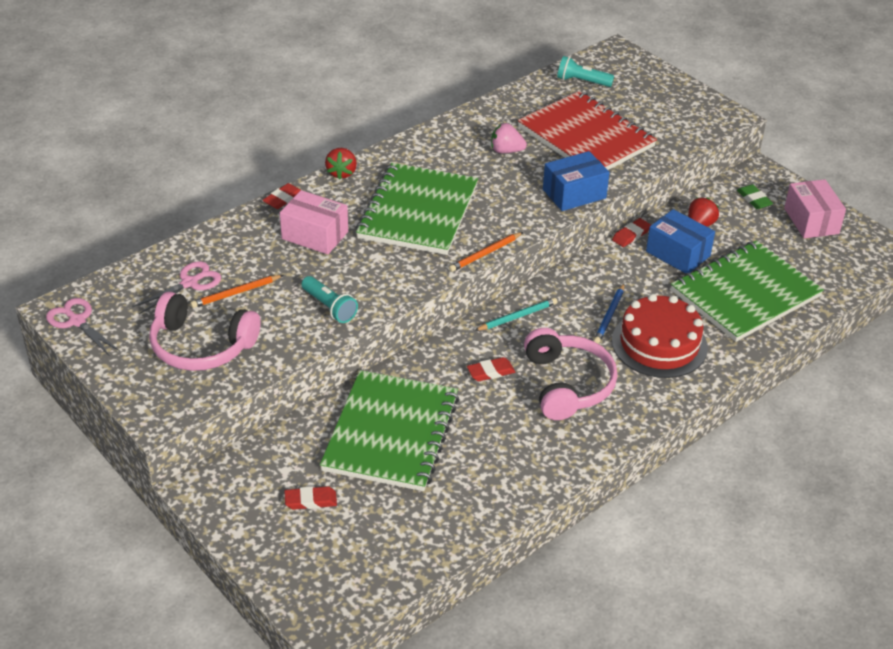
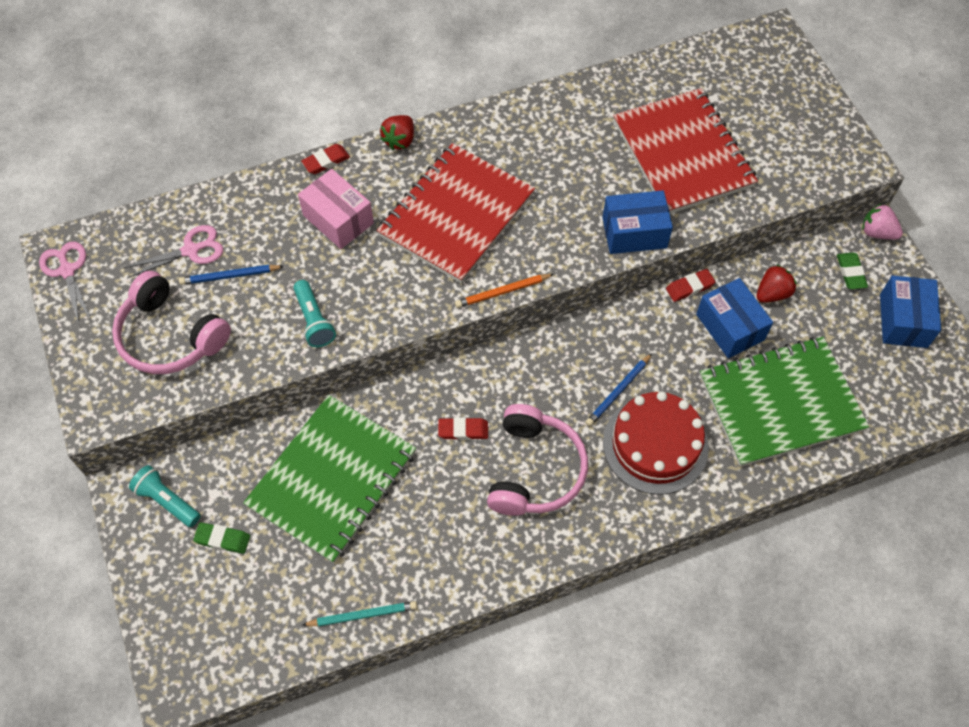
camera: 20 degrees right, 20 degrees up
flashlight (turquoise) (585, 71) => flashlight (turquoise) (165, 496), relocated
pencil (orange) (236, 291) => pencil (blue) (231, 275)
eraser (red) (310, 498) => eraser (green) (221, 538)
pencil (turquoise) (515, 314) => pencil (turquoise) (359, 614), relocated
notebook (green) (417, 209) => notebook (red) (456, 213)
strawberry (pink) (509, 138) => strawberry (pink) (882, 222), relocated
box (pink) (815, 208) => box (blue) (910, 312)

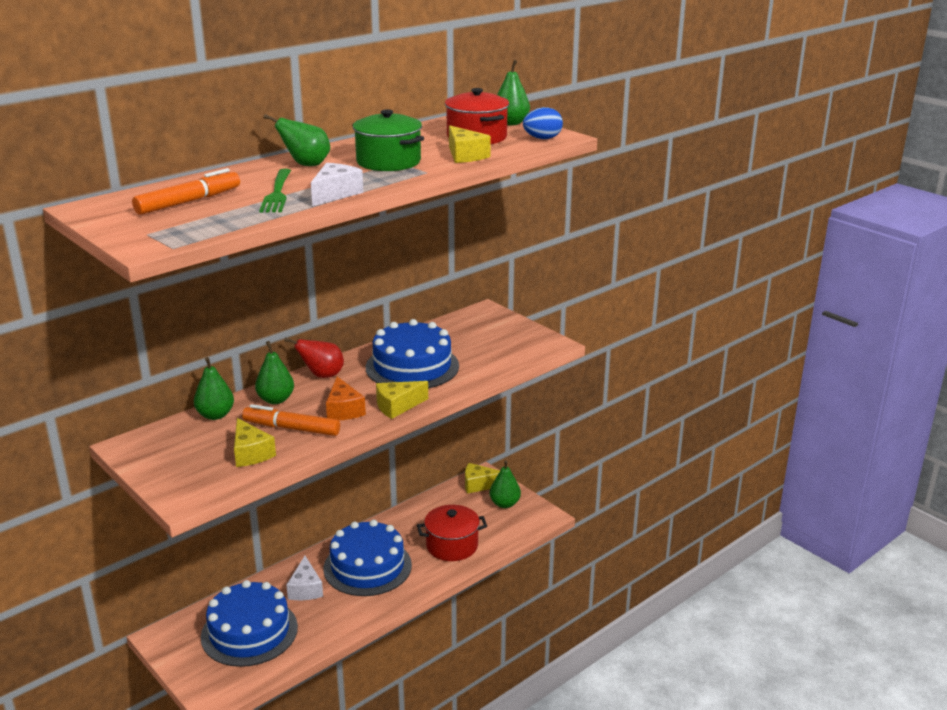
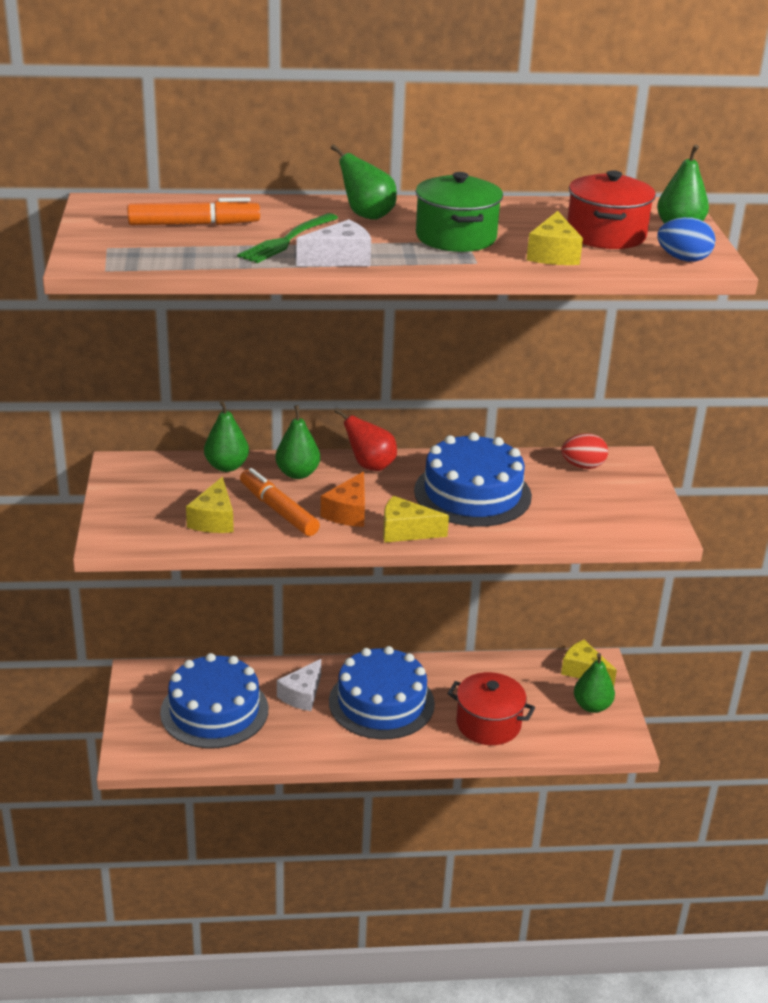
camera: 35 degrees right, 5 degrees up
nothing => egg (red) (584, 451)

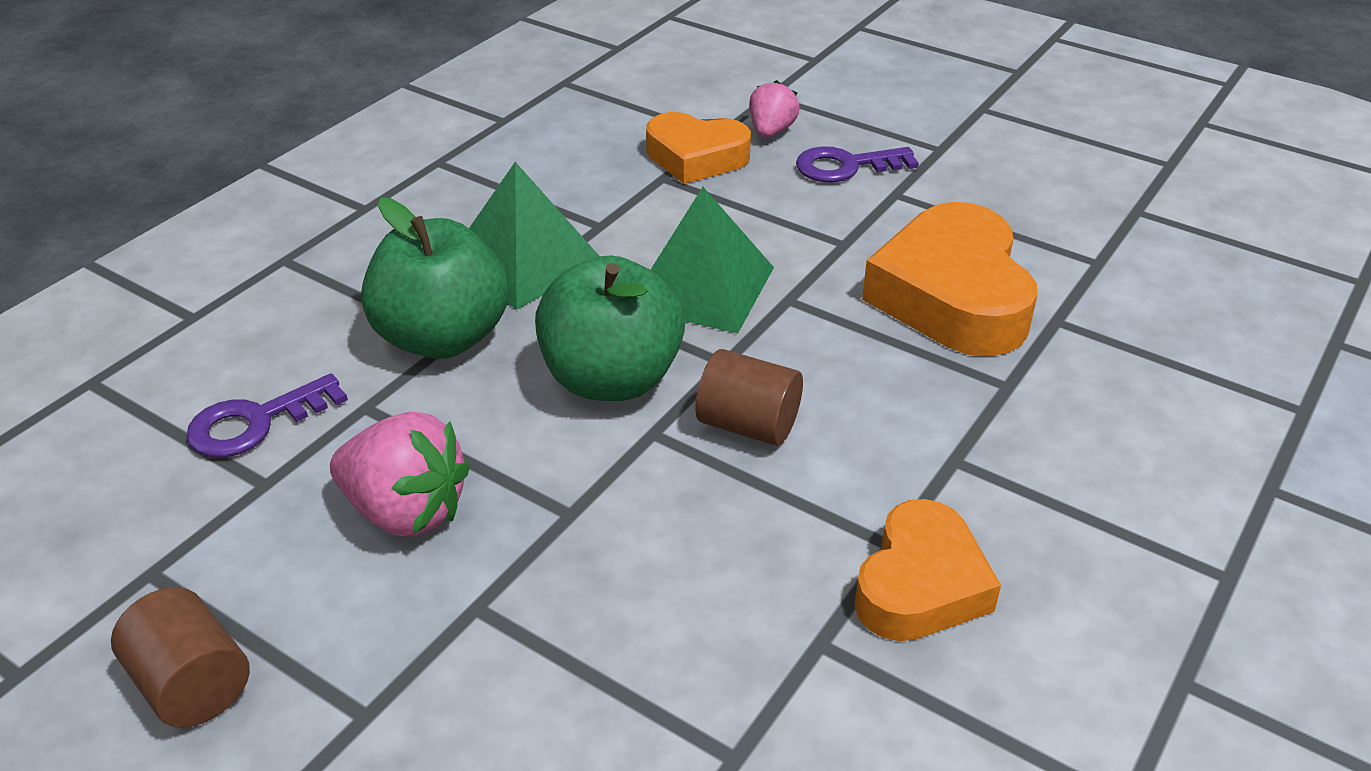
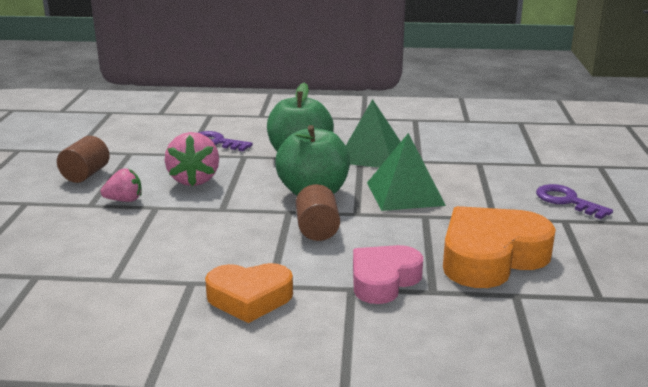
camera: 60 degrees right, 15 degrees down
strawberry (pink) (774, 109) => strawberry (pink) (121, 185), relocated
nothing => heart (pink) (388, 274)
heart (orange) (698, 148) => nothing

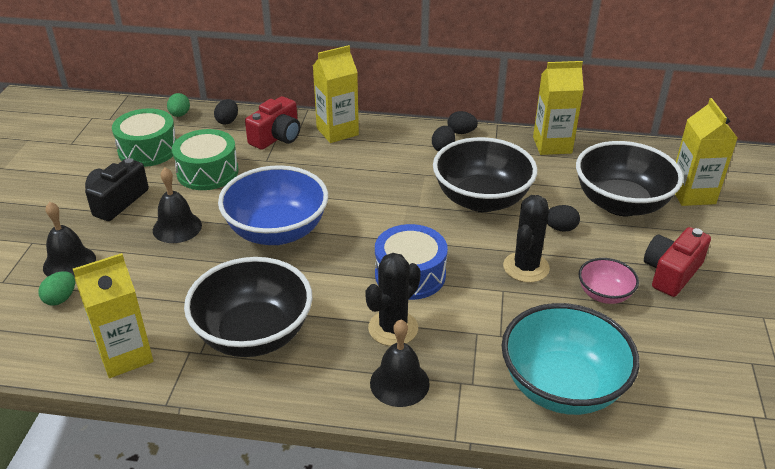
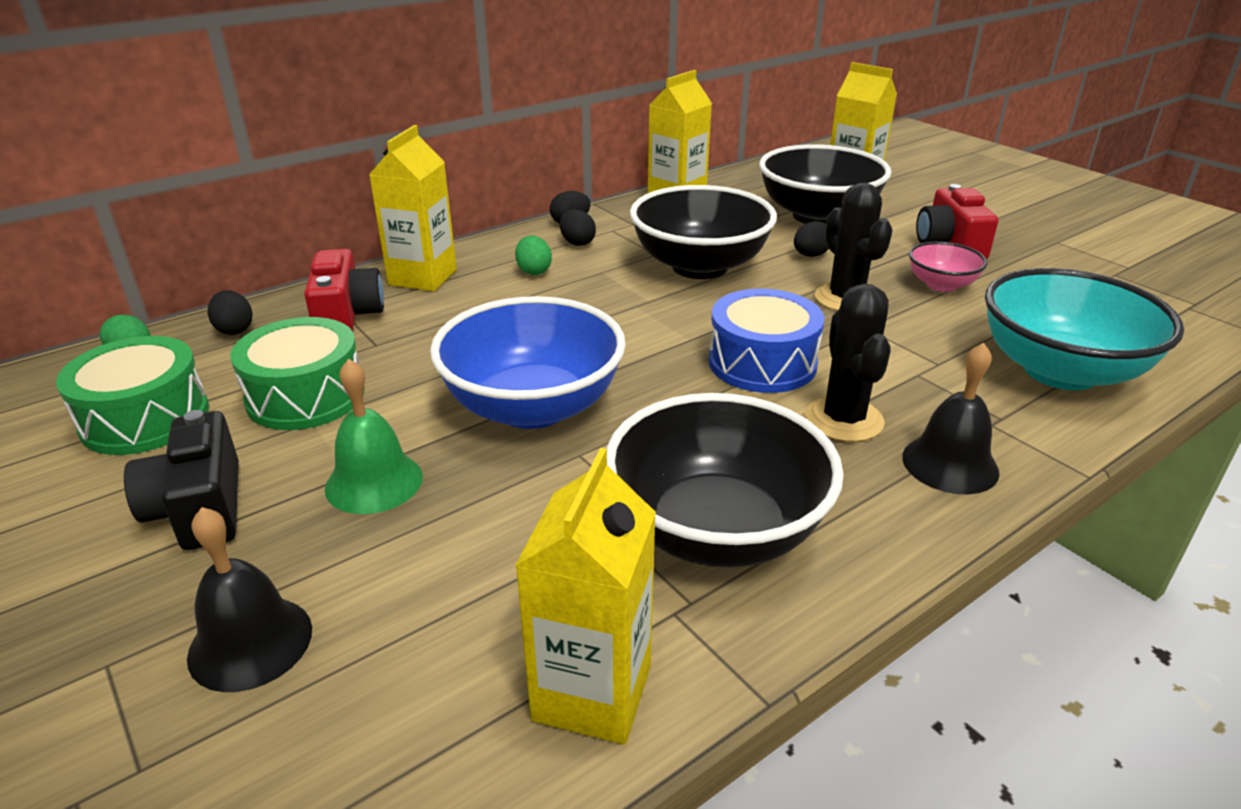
camera: 45 degrees left, 5 degrees down
bell (black) (177, 205) => bell (green) (374, 436)
egg (green) (56, 288) => egg (green) (533, 255), relocated

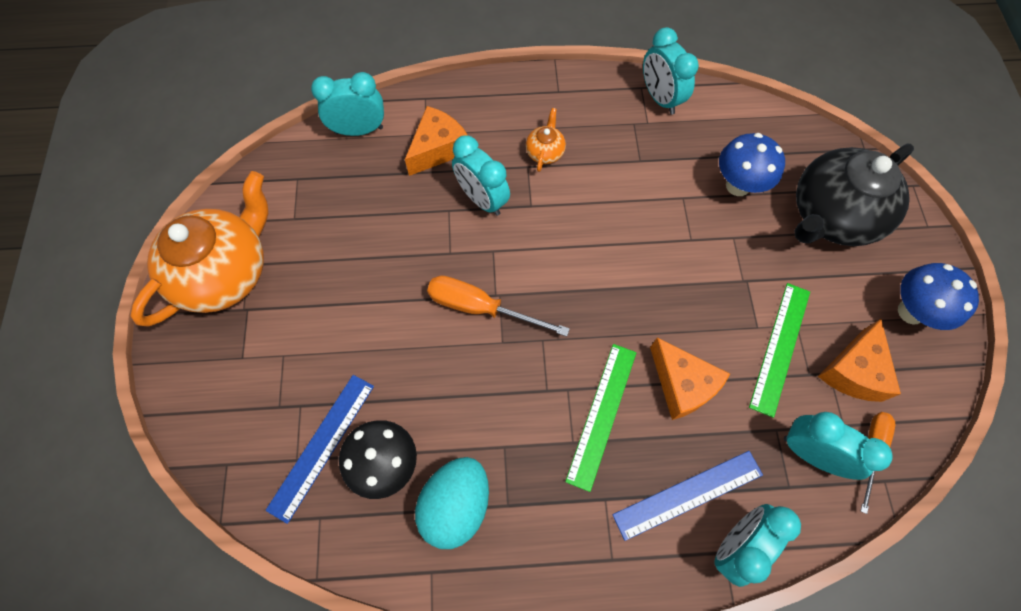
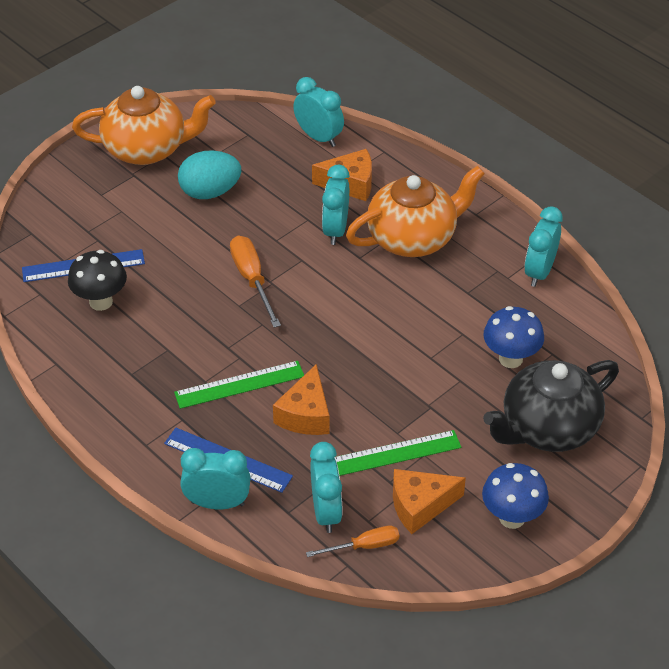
camera: 50 degrees right, 20 degrees down
egg (turquoise) (452, 503) => egg (turquoise) (209, 174), relocated
teapot (orange) (546, 140) => teapot (orange) (415, 211), x2.40
teapot (black) (854, 195) => teapot (black) (551, 406), 45 degrees counterclockwise

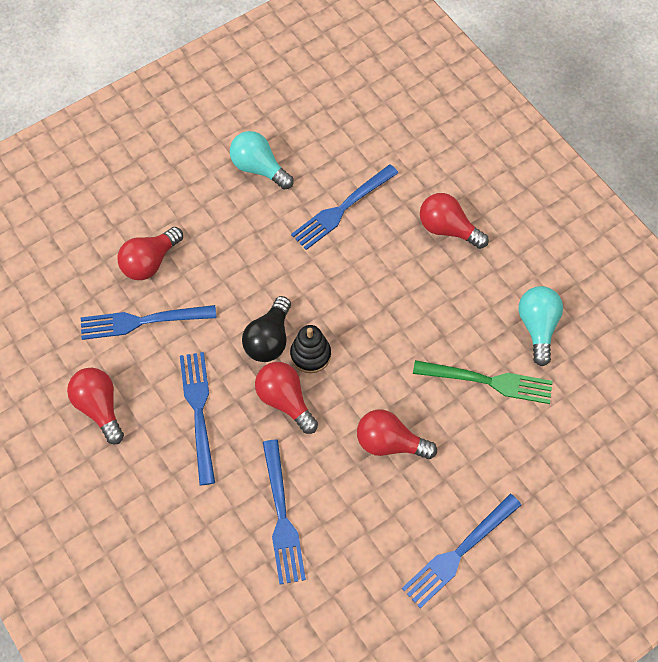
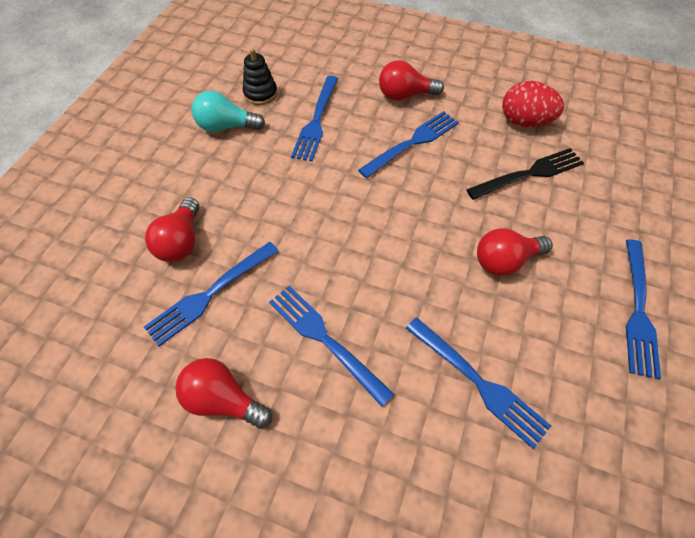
camera: 35 degrees left, 5 degrees down
stacking toy (black) (310, 349) => stacking toy (black) (260, 76), relocated
nothing => fork (blue) (408, 144)
fork (green) (483, 382) => fork (black) (525, 174)
light bulb (turquoise) (541, 326) => egg (red) (533, 104)
light bulb (black) (266, 329) => nothing
light bulb (red) (286, 398) => nothing

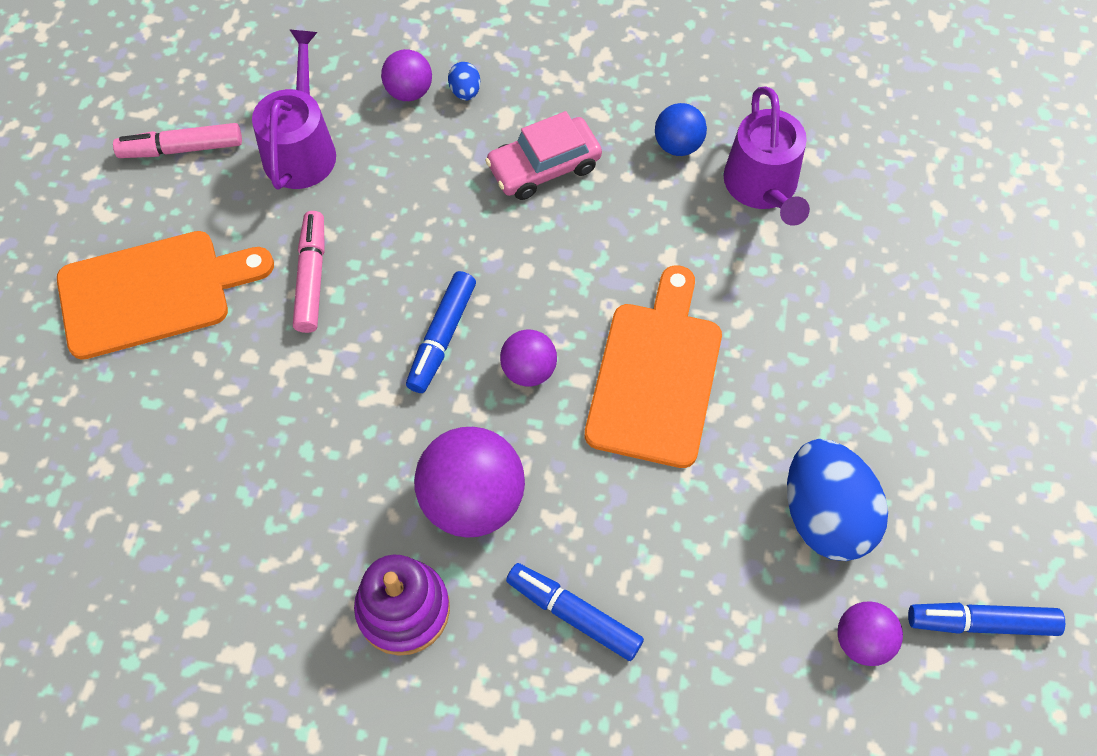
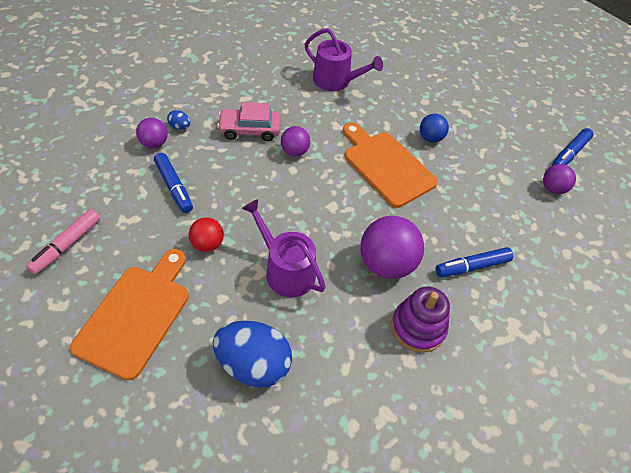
camera: 55 degrees left, 10 degrees down
marker (blue) (441, 332) => marker (blue) (173, 183), relocated
marker (pink) (309, 272) => ball (red) (206, 234)
egg (blue) (837, 500) => egg (blue) (252, 354), relocated
car (pink) (543, 155) => car (pink) (249, 121), 75 degrees clockwise
watering can (purple) (294, 109) => watering can (purple) (284, 248), relocated
ball (purple) (528, 358) => ball (purple) (295, 141), relocated
ball (blue) (681, 129) => ball (blue) (434, 128), relocated

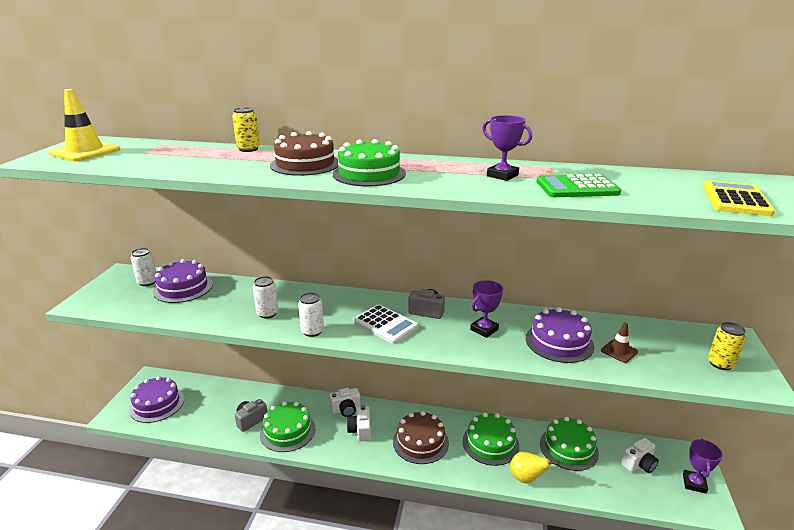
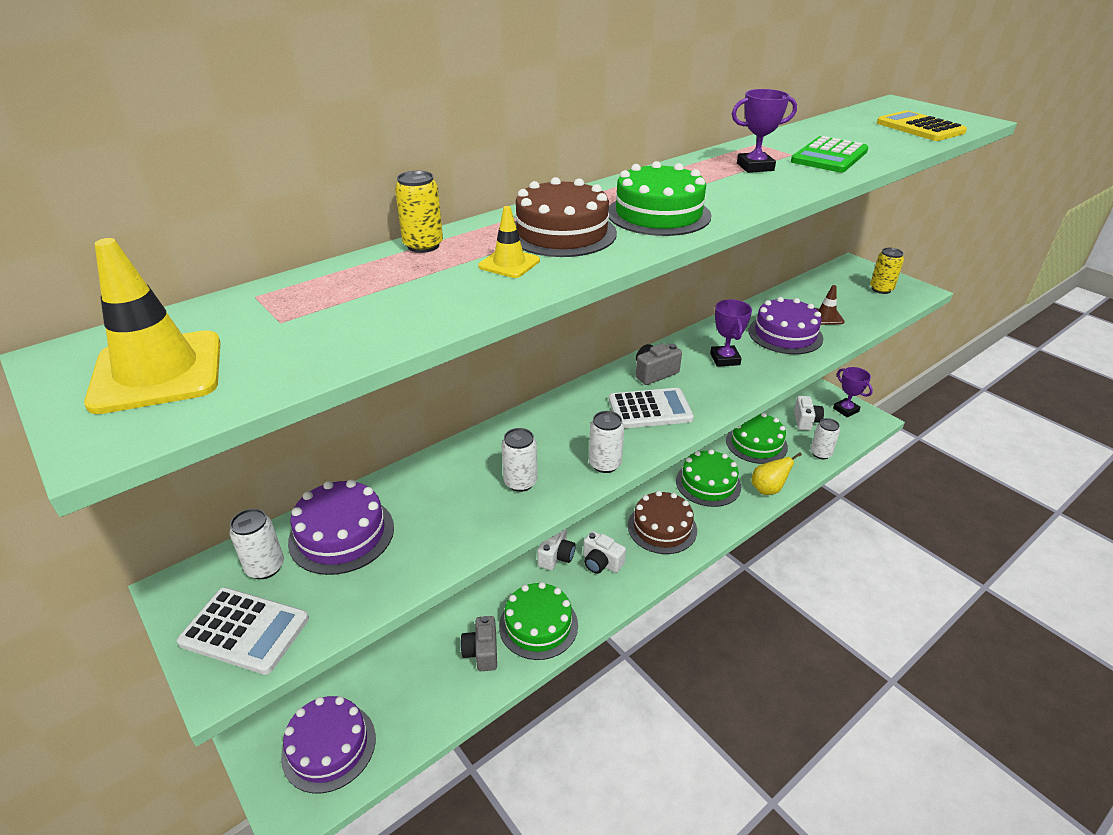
camera: 50 degrees left, 10 degrees up
nothing => calculator (white) (243, 631)
nothing => traffic cone (yellow) (509, 242)
nothing => can (white) (825, 438)

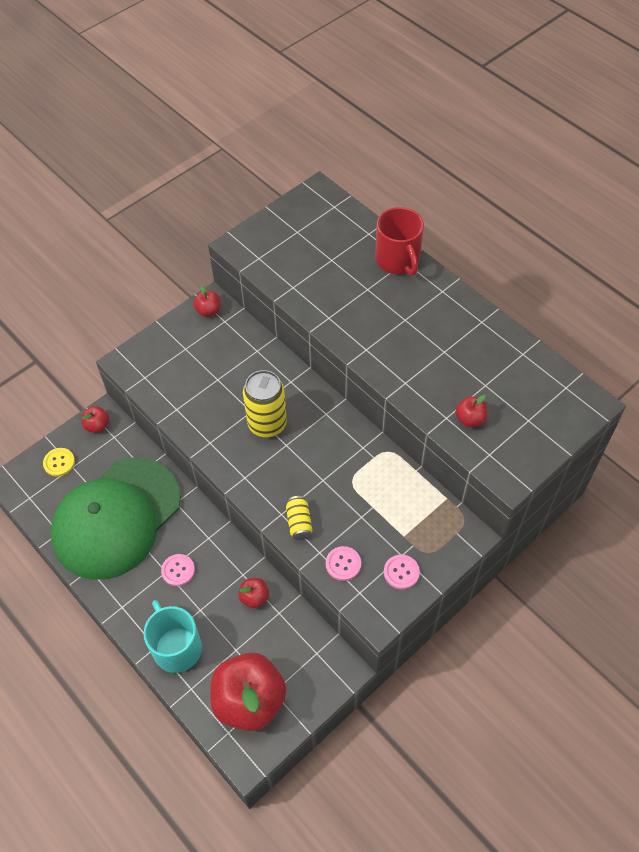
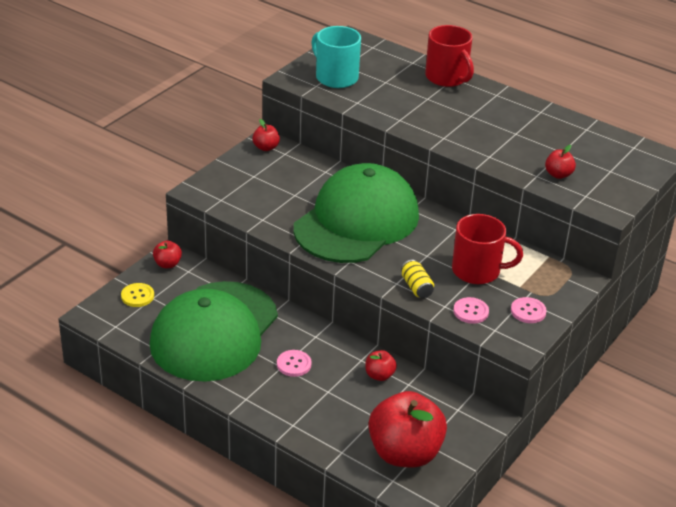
camera: 15 degrees left, 20 degrees down
can (yellow) (265, 404) => cap (green) (356, 213)
mug (turquoise) (173, 636) => mug (turquoise) (336, 57), relocated
nothing => mug (red) (487, 249)

